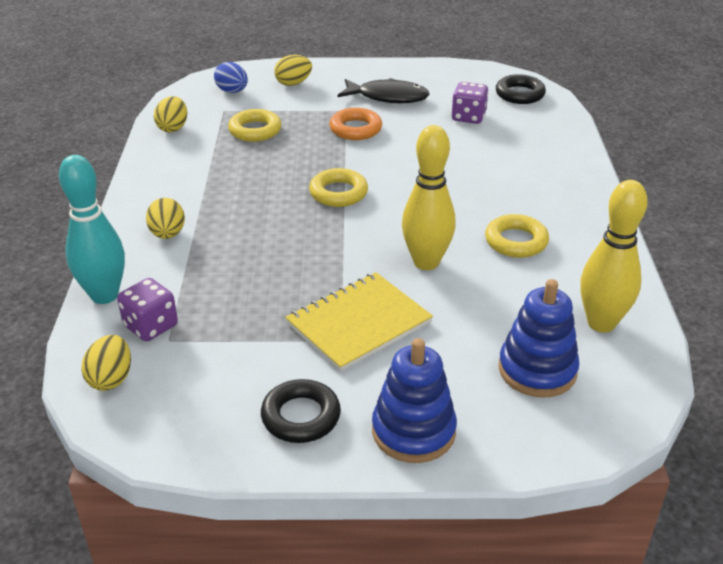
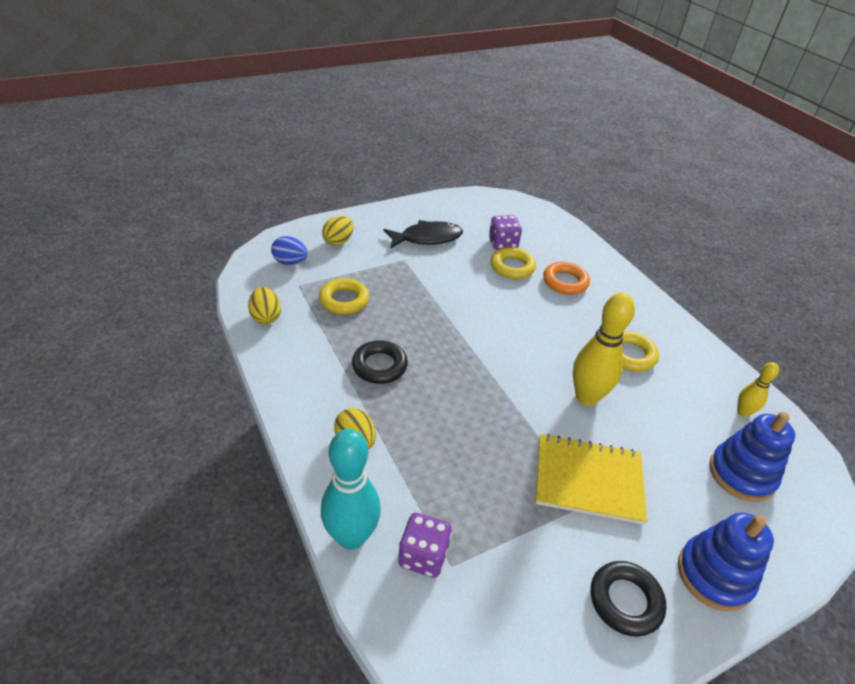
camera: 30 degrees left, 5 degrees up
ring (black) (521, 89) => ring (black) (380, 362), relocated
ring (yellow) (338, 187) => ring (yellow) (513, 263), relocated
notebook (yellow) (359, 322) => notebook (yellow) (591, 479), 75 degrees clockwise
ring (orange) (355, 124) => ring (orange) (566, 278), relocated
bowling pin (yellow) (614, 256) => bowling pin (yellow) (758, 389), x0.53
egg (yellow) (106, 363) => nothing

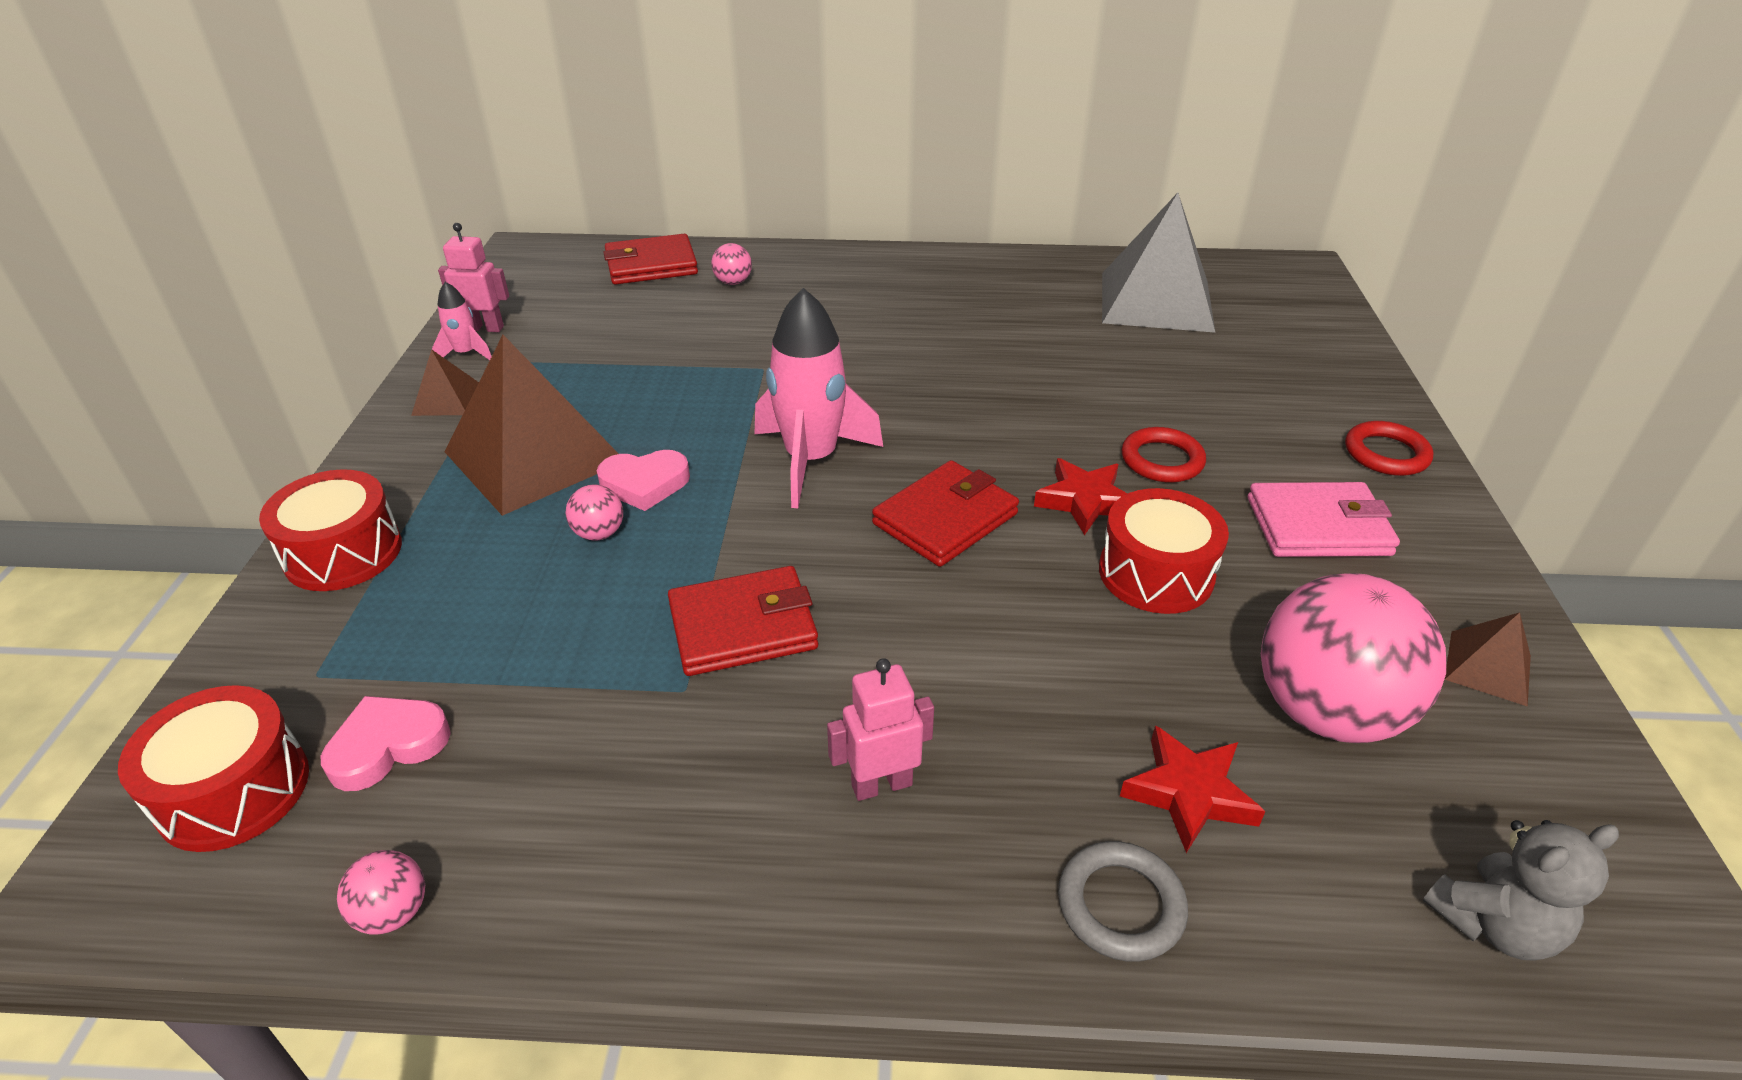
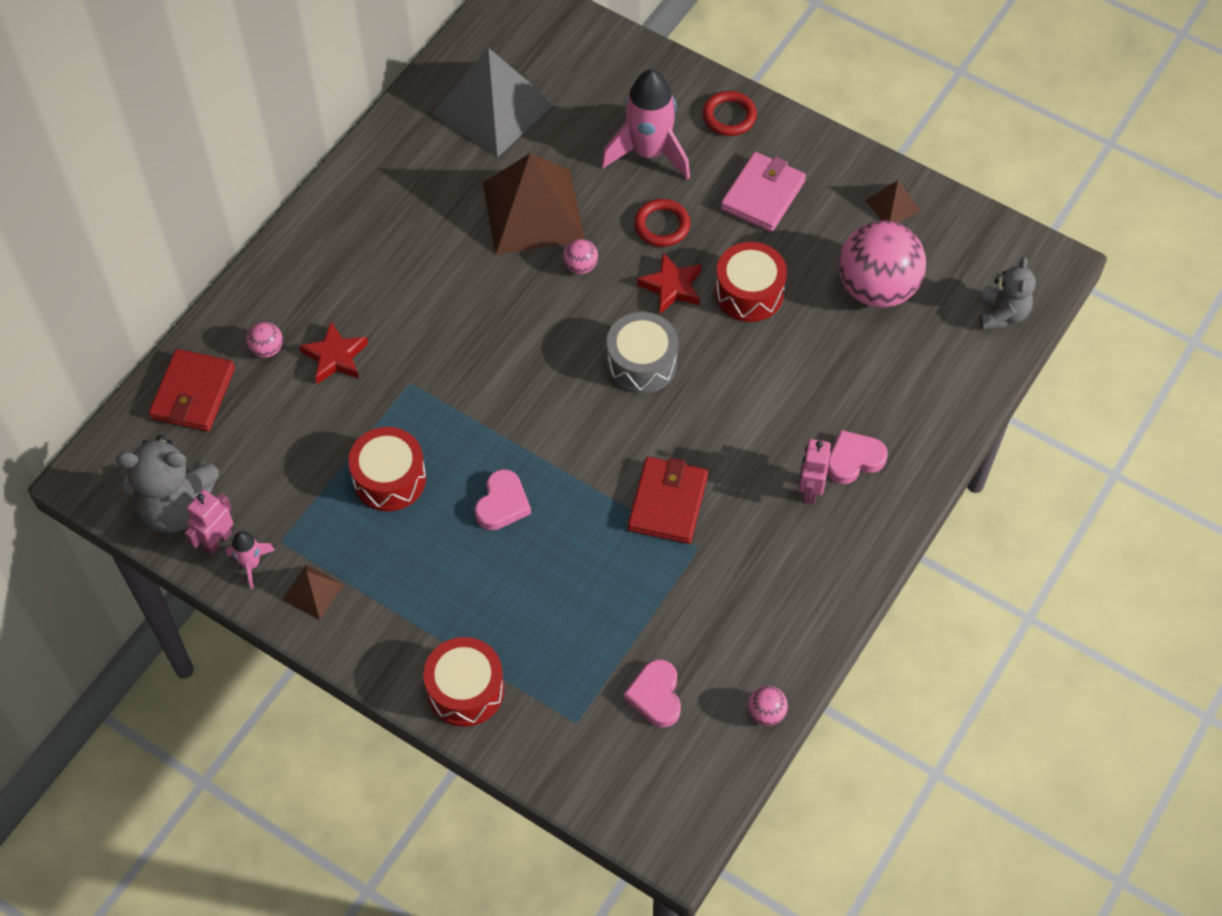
camera: 60 degrees left, 20 degrees up
nothing => teddy bear (grey) (167, 484)
star (red) (1193, 789) => star (red) (333, 353), relocated
drum (red) (213, 768) => drum (red) (387, 469), relocated
pyramid (brown) (532, 425) => pyramid (brown) (534, 204), relocated
ball (pink) (594, 512) => ball (pink) (580, 256), relocated
rocket (pink) (819, 398) => rocket (pink) (645, 124), relocated
wallet (red) (945, 513) => drum (grey) (642, 353)
nothing => heart (pink) (857, 457)
ring (grey) (1123, 901) => nothing

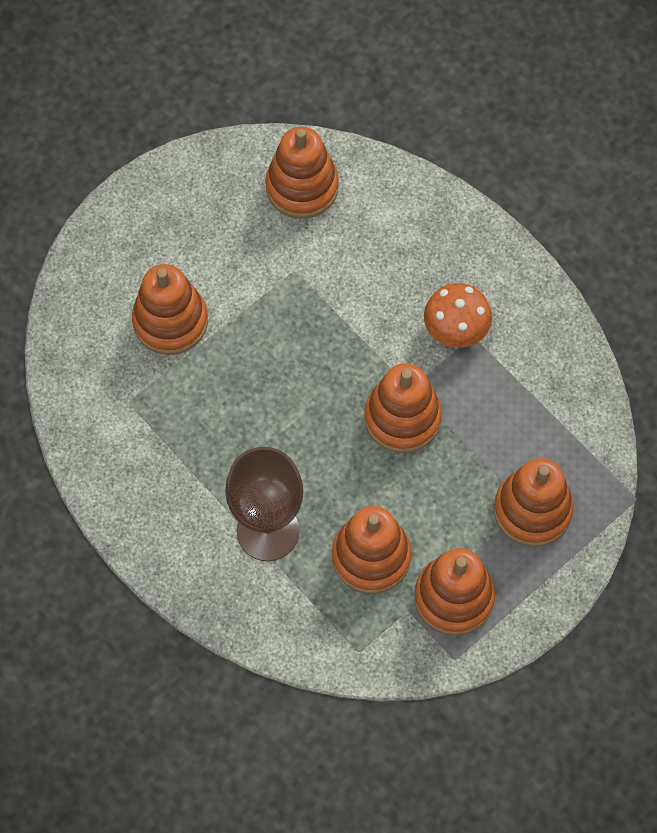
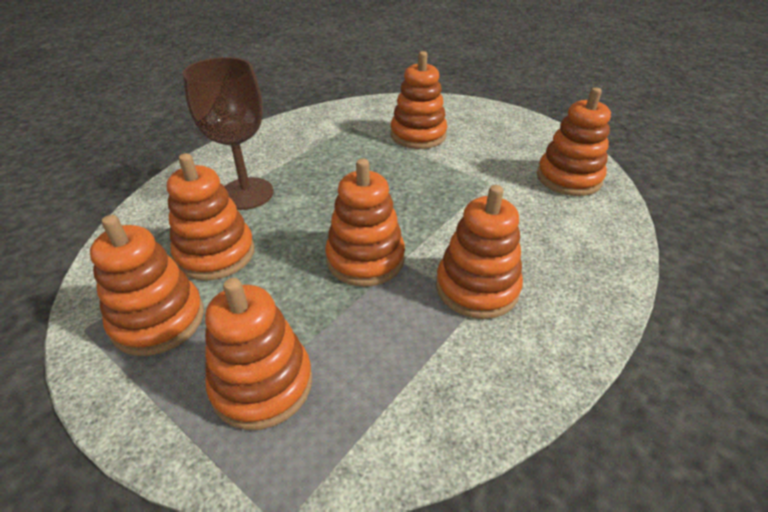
camera: 80 degrees right, 25 degrees down
mushroom (orange) (458, 315) => stacking toy (orange) (479, 252)

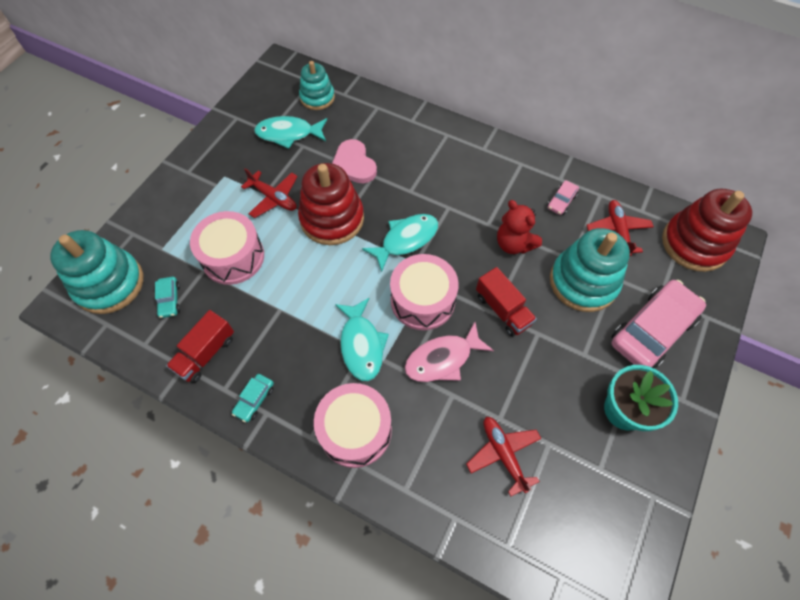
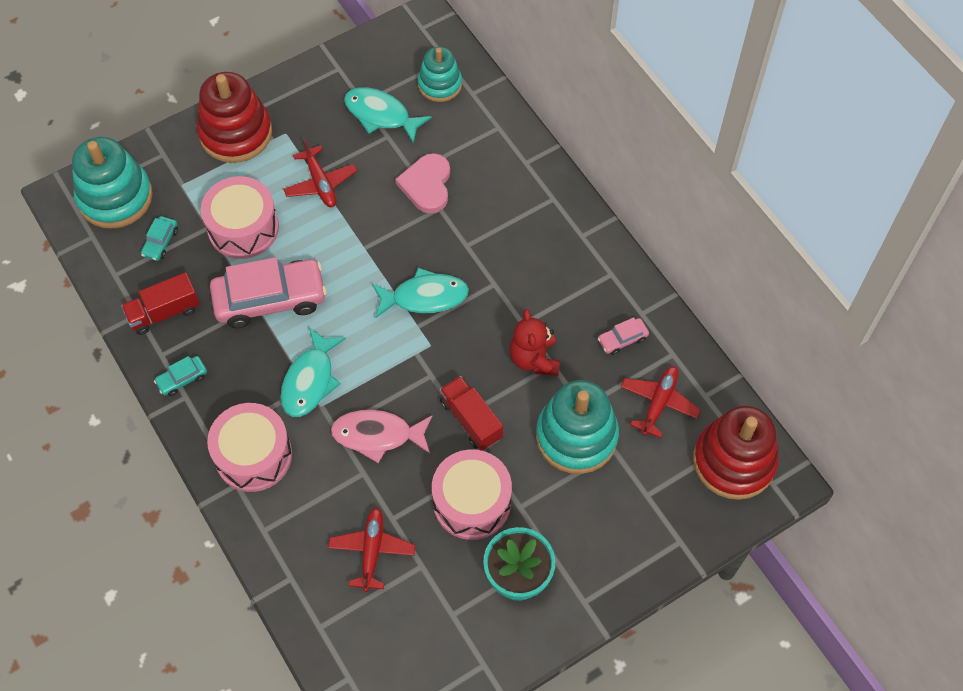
camera: 30 degrees right, 0 degrees up
stacking toy (red) (331, 204) => stacking toy (red) (234, 117), relocated
car (pink) (659, 324) => car (pink) (268, 292), relocated
drum (pink) (424, 292) => drum (pink) (472, 494), relocated
truck (red) (506, 302) => truck (red) (471, 413), 150 degrees clockwise

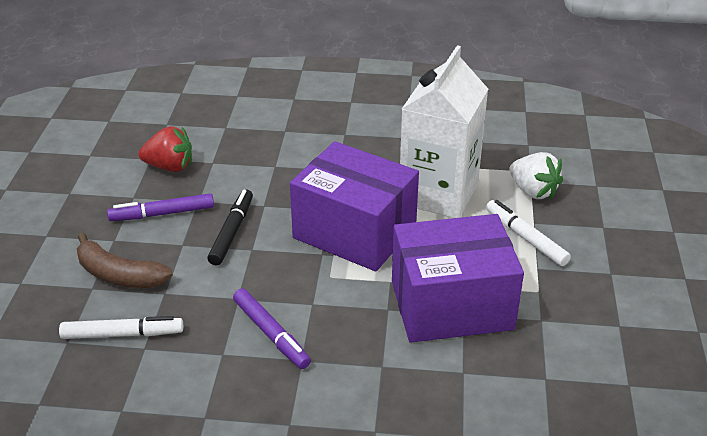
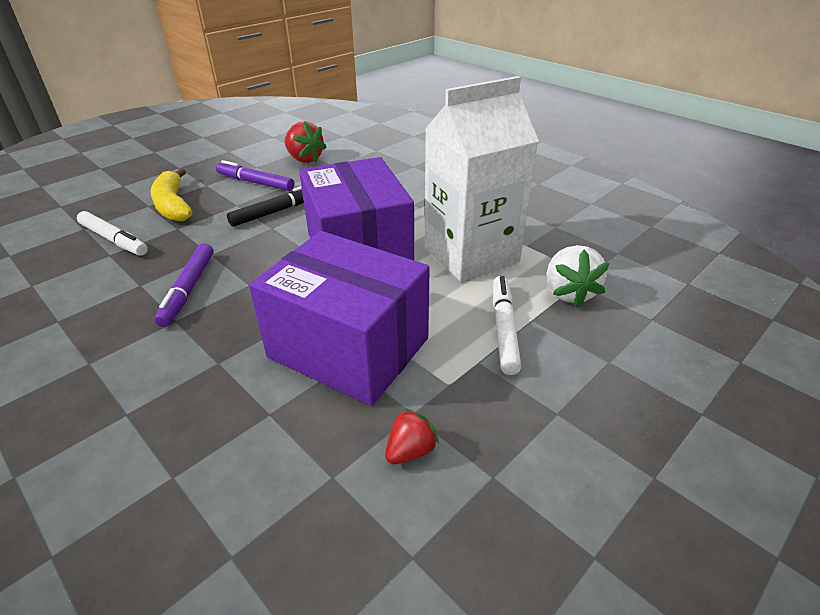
camera: 40 degrees right, 0 degrees up
banana (brown) (125, 260) => banana (yellow) (171, 194)
nothing => strawberry (red) (412, 436)

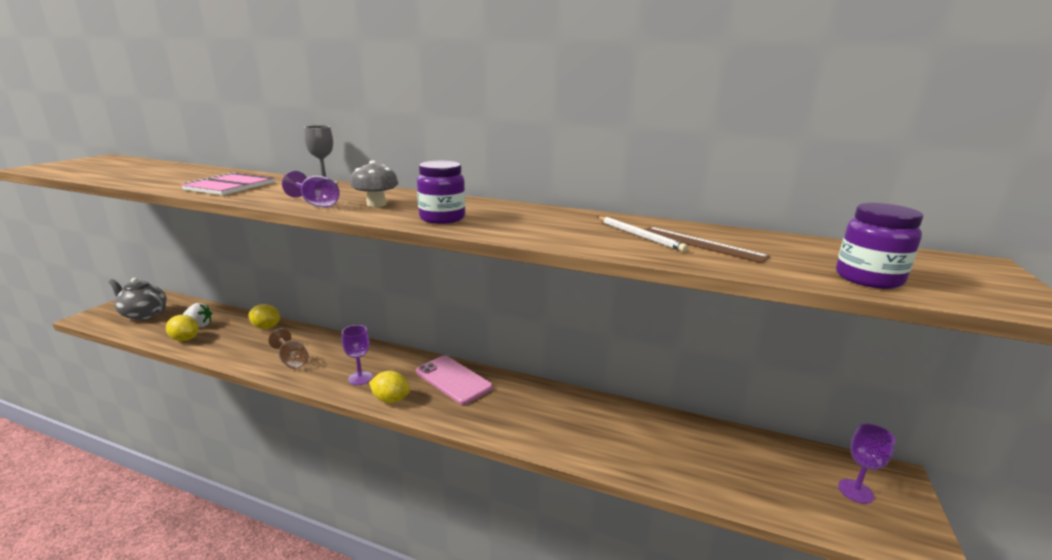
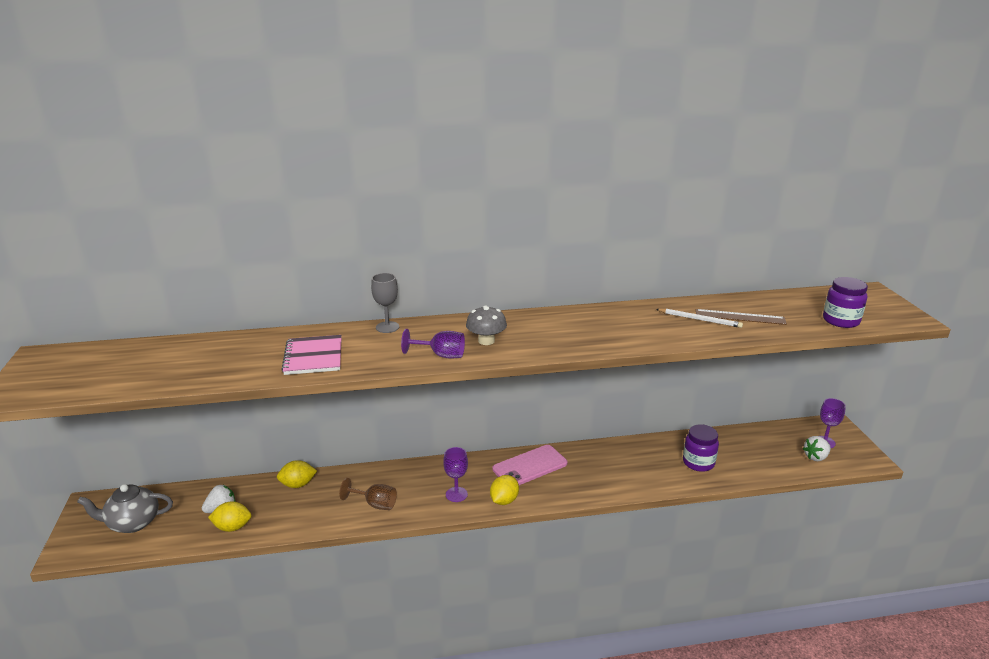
camera: 30 degrees left, 5 degrees up
lemon (yellow) (389, 387) => lemon (yellow) (504, 490), 45 degrees counterclockwise
phone (pink) (454, 380) => phone (pink) (530, 465), 45 degrees counterclockwise
jar (purple) (441, 192) => jar (purple) (701, 448), relocated
nothing => strawberry (white) (817, 448)

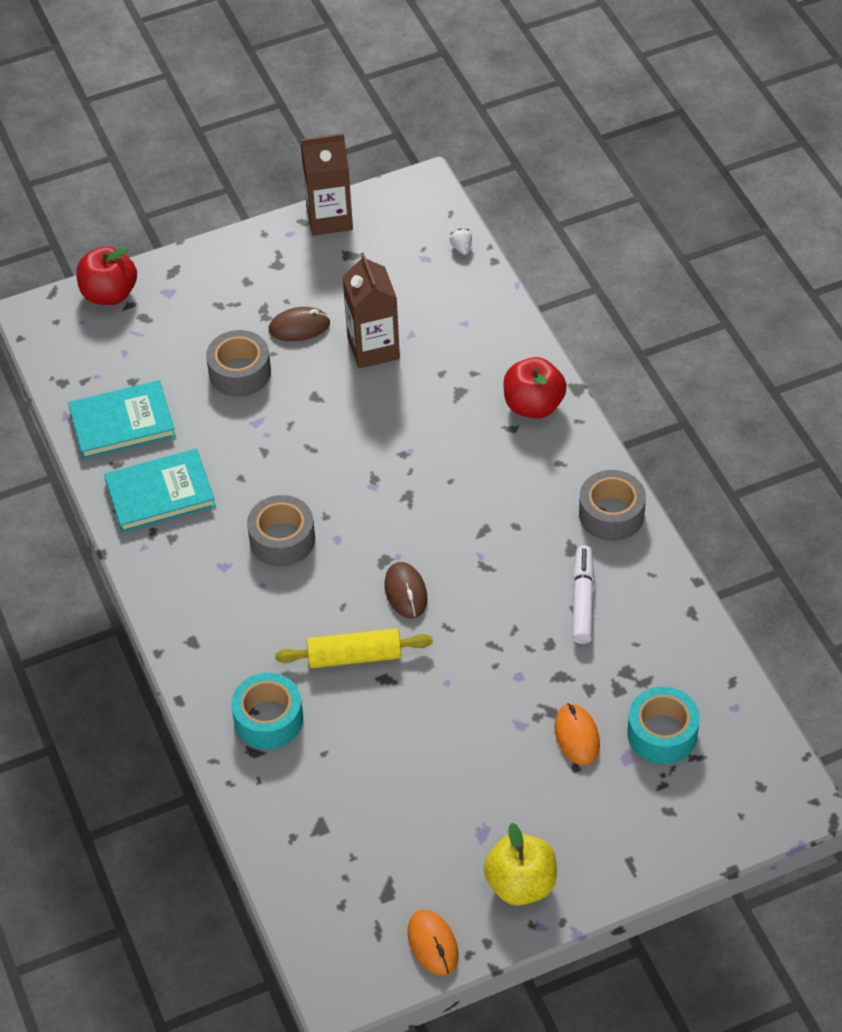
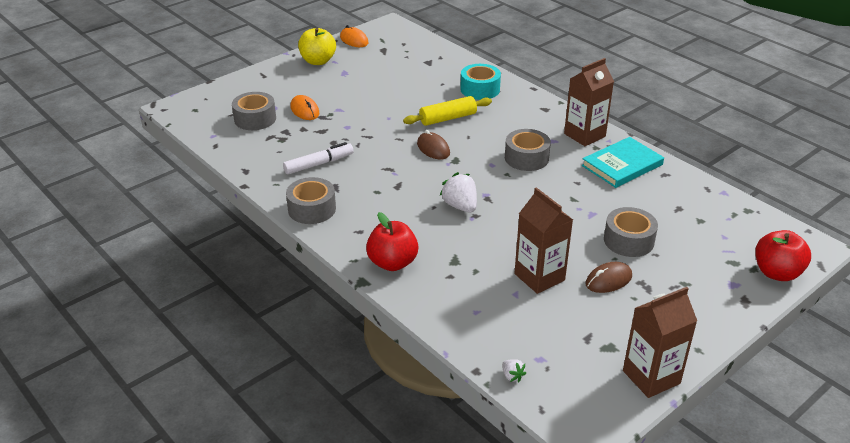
camera: 160 degrees right, 15 degrees down
tape (turquoise) (663, 725) => tape (grey) (254, 111)
marker (white) (583, 595) => marker (white) (318, 158), 105 degrees counterclockwise
nothing => strawberry (white) (458, 192)
nothing => carton (brown) (589, 102)
book (turquoise) (122, 419) => nothing

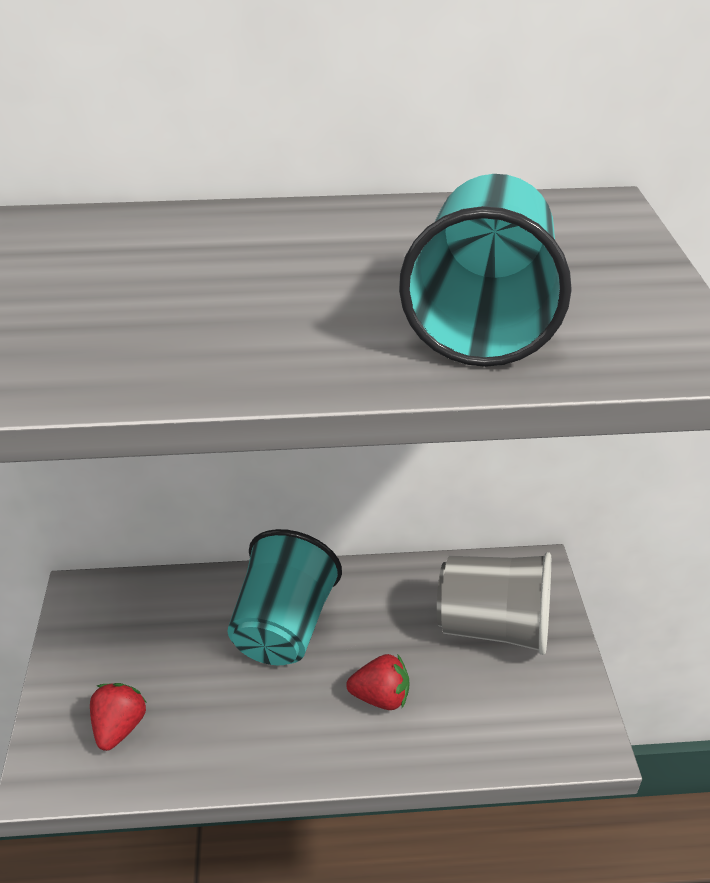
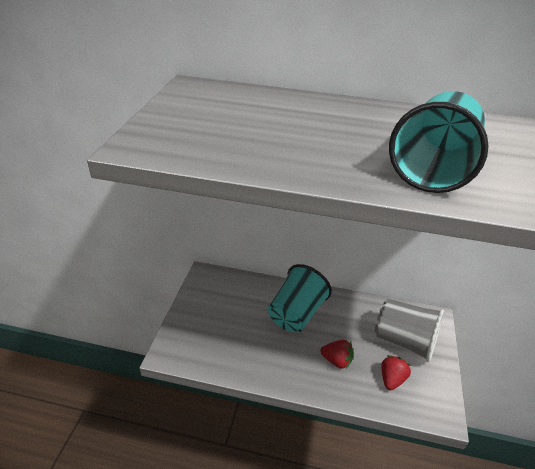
camera: 15 degrees right, 0 degrees up
strawberry (red) (118, 717) => strawberry (red) (396, 372), relocated

